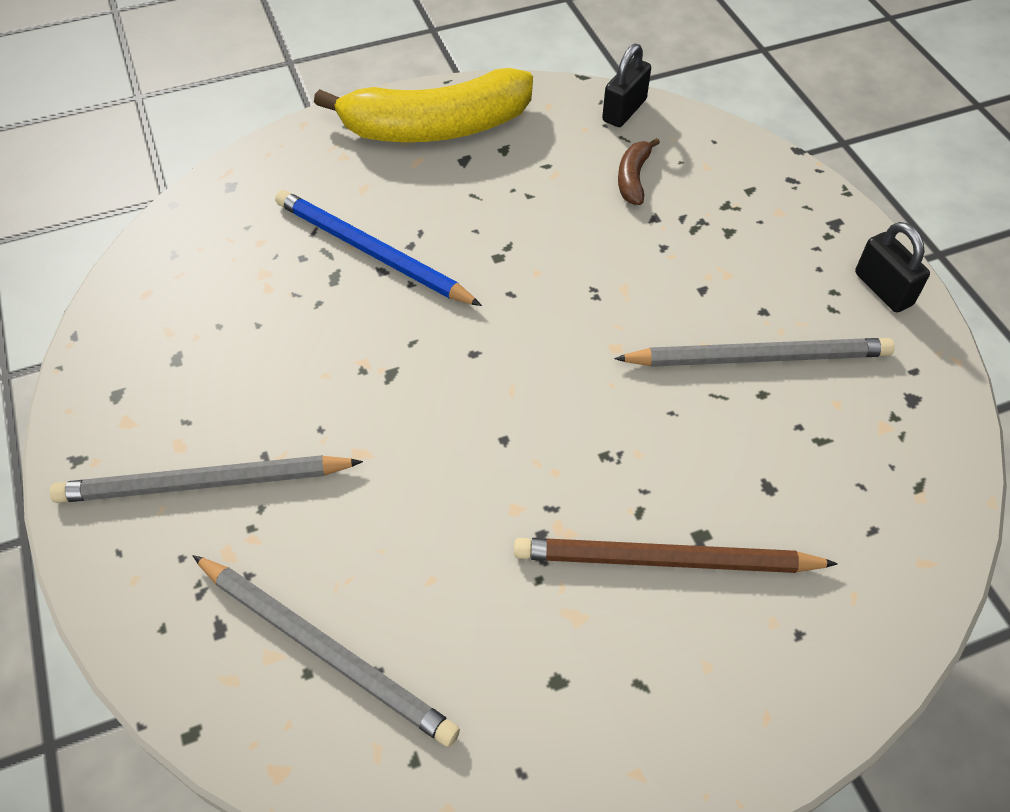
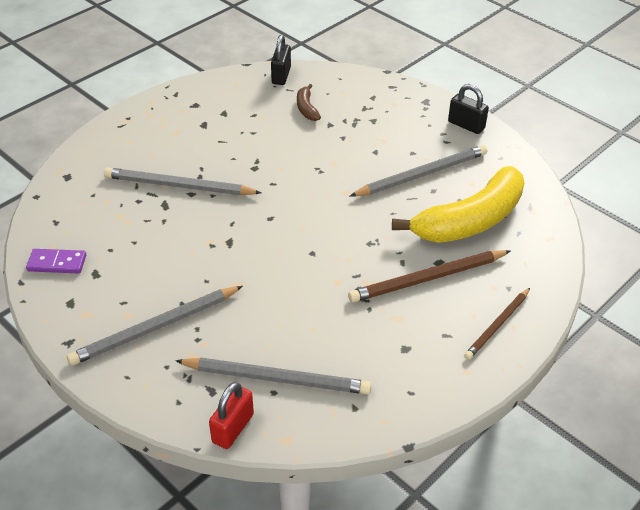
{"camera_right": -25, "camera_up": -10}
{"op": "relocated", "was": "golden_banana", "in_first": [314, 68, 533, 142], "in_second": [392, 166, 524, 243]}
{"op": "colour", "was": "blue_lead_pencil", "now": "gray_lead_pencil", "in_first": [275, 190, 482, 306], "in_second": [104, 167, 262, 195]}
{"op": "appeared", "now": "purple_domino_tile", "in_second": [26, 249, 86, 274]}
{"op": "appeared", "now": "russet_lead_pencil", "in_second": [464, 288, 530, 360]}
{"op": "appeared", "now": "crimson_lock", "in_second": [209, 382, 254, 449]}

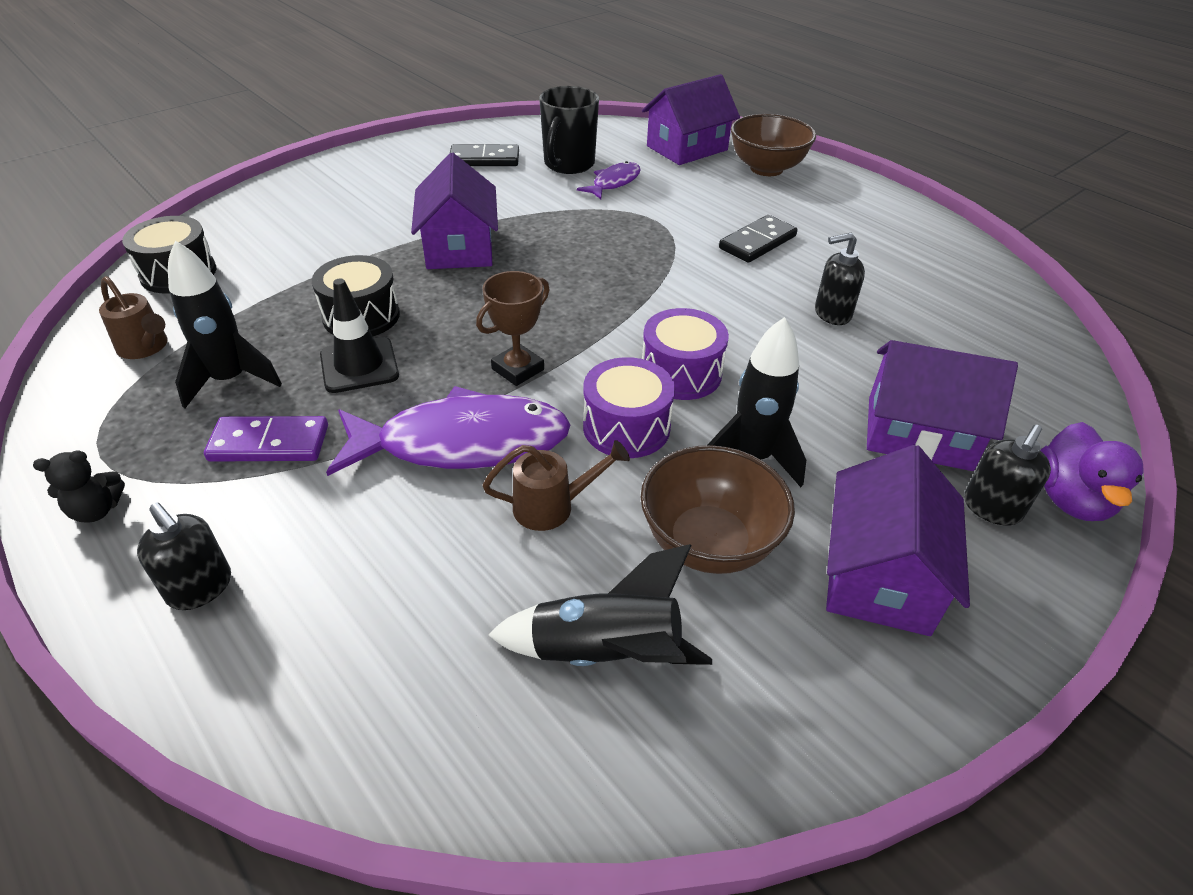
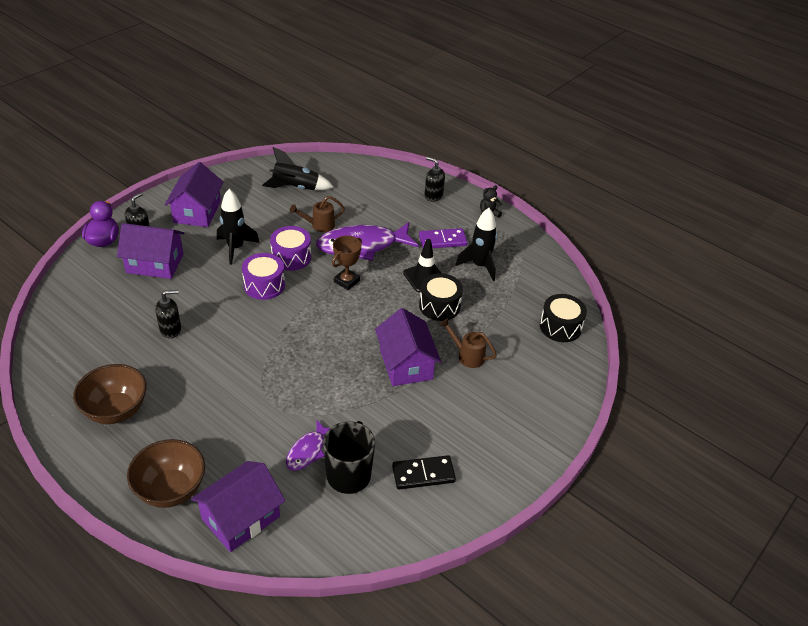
{"camera_right": 170, "camera_up": 0}
{"op": "missing", "was": "ebony_domino_tile", "in_first": [719, 215, 798, 263]}
{"op": "relocated", "was": "russet_sprinkling_can", "in_first": [99, 276, 168, 359], "in_second": [440, 318, 497, 368]}
{"op": "relocated", "was": "russet_deep_dish", "in_first": [641, 445, 795, 574], "in_second": [73, 364, 147, 424]}

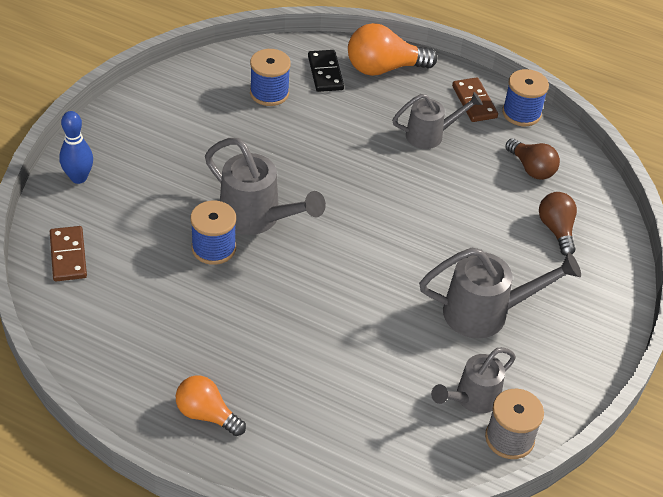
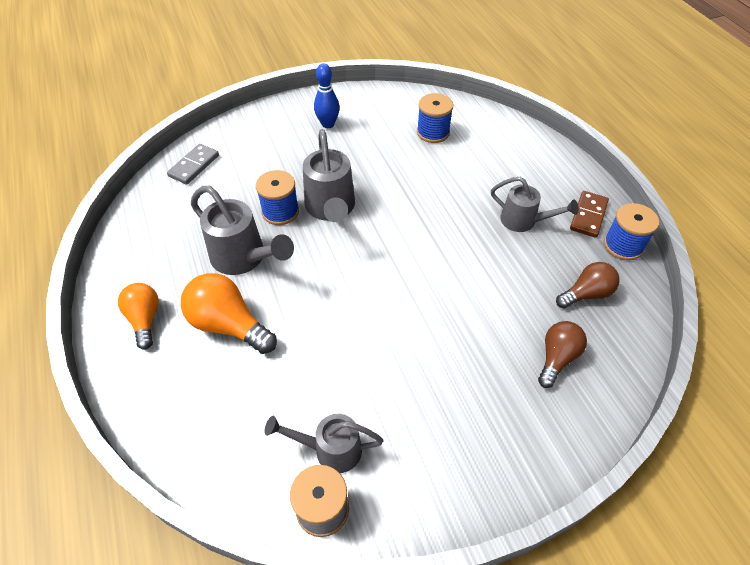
{"camera_right": 45, "camera_up": 5}
{"op": "relocated", "was": "orange-coloured_lightbulb", "in_first": [348, 23, 437, 76], "in_second": [181, 273, 277, 354]}
{"op": "missing", "was": "ebony_domino_tile", "in_first": [308, 50, 344, 92]}
{"op": "relocated", "was": "blue_bowling_pin", "in_first": [59, 111, 93, 184], "in_second": [314, 63, 340, 128]}
{"op": "spun", "was": "russet_lightbulb", "in_first": [505, 138, 560, 180], "in_second": [556, 262, 619, 308], "clockwise": -120}
{"op": "colour", "was": "russet_domino_tile", "now": "gray_domino_tile", "in_first": [50, 226, 87, 281], "in_second": [167, 144, 219, 185]}
{"op": "relocated", "was": "gray_sprinkling_can", "in_first": [419, 248, 581, 338], "in_second": [191, 186, 294, 275]}

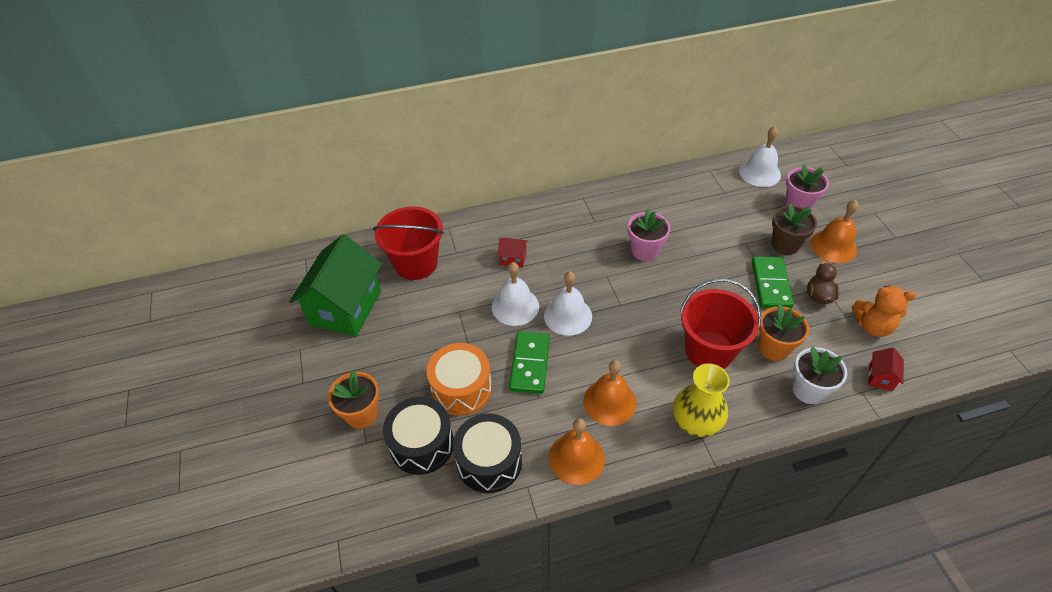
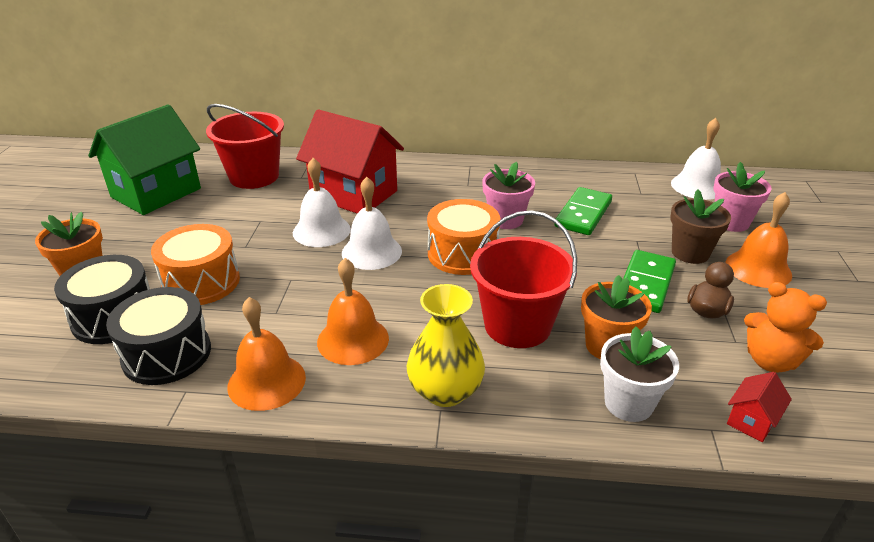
{"camera_right": 20, "camera_up": -15}
{"op": "size", "was": "crimson_house", "in_first": [498, 238, 528, 267], "in_second": [296, 109, 404, 214], "ratio": 2.47}
{"op": "relocated", "was": "green_domino_tile", "in_first": [509, 331, 550, 394], "in_second": [555, 187, 612, 235]}
{"op": "appeared", "now": "orange-coloured_toy_drum", "in_second": [427, 199, 500, 275]}

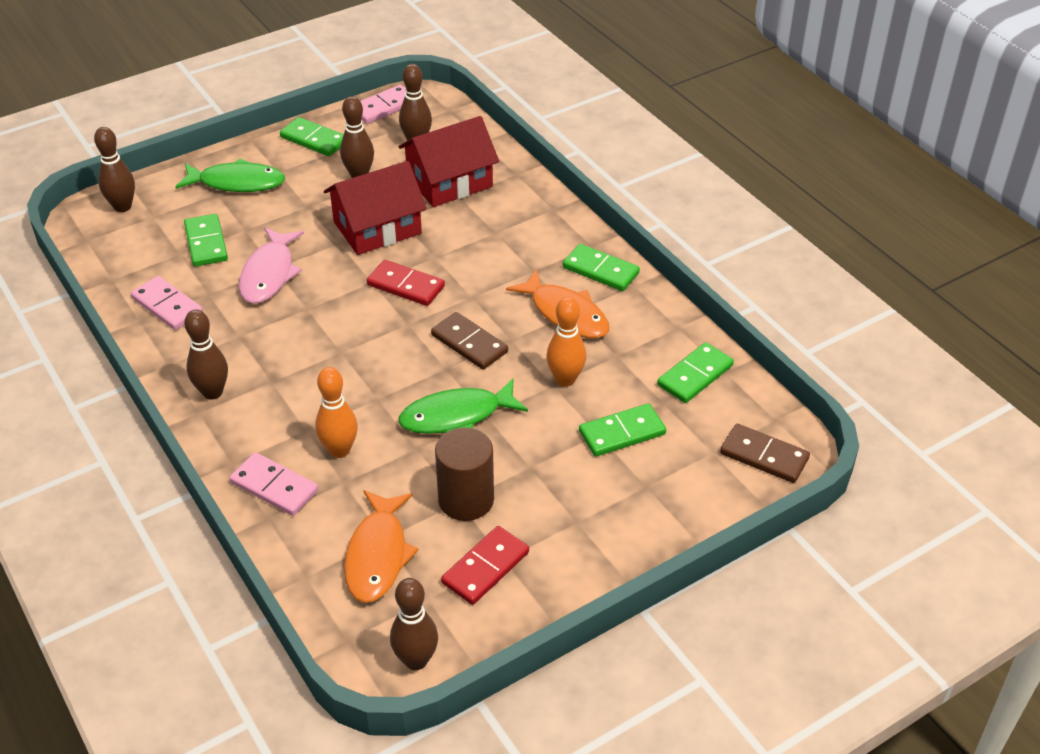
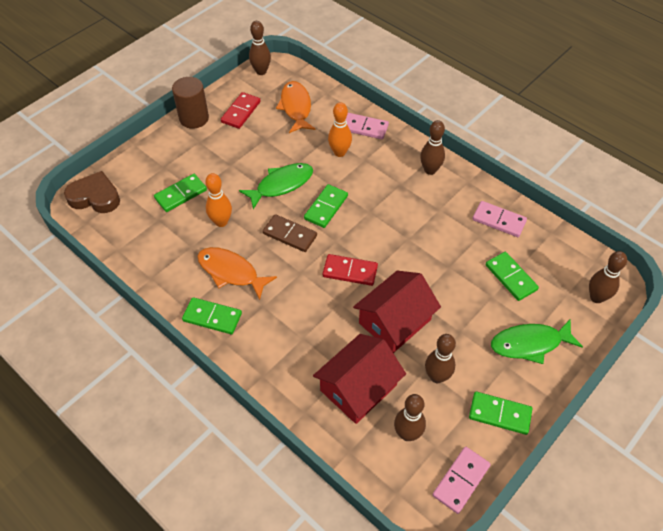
{"camera_right": 165, "camera_up": 10}
{"op": "missing", "was": "pink_fish", "in_first": [239, 228, 304, 304]}
{"op": "relocated", "was": "green_domino_tile", "in_first": [657, 342, 734, 403], "in_second": [304, 184, 348, 228]}
{"op": "exchanged", "was": "russet_domino_tile", "now": "russet_heart", "in_first": [720, 424, 810, 483], "in_second": [64, 171, 120, 213]}
{"op": "relocated", "was": "russet_cylinder", "in_first": [435, 427, 494, 521], "in_second": [172, 77, 209, 129]}

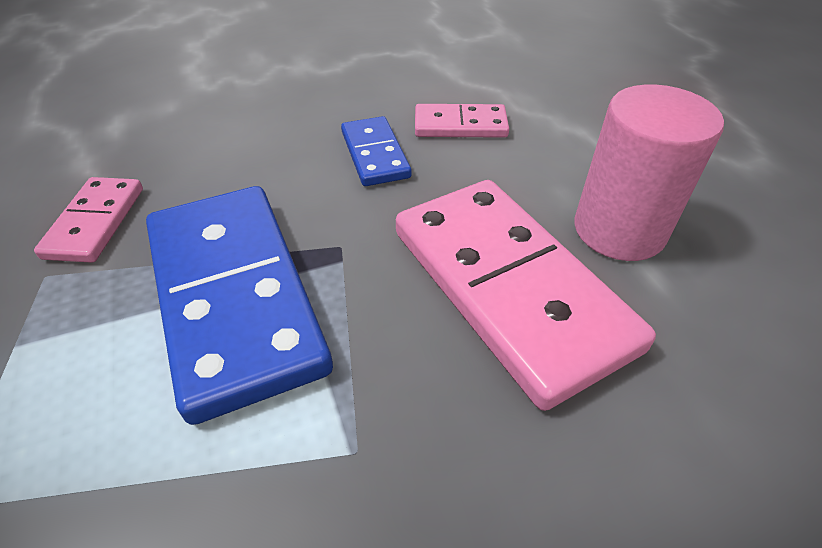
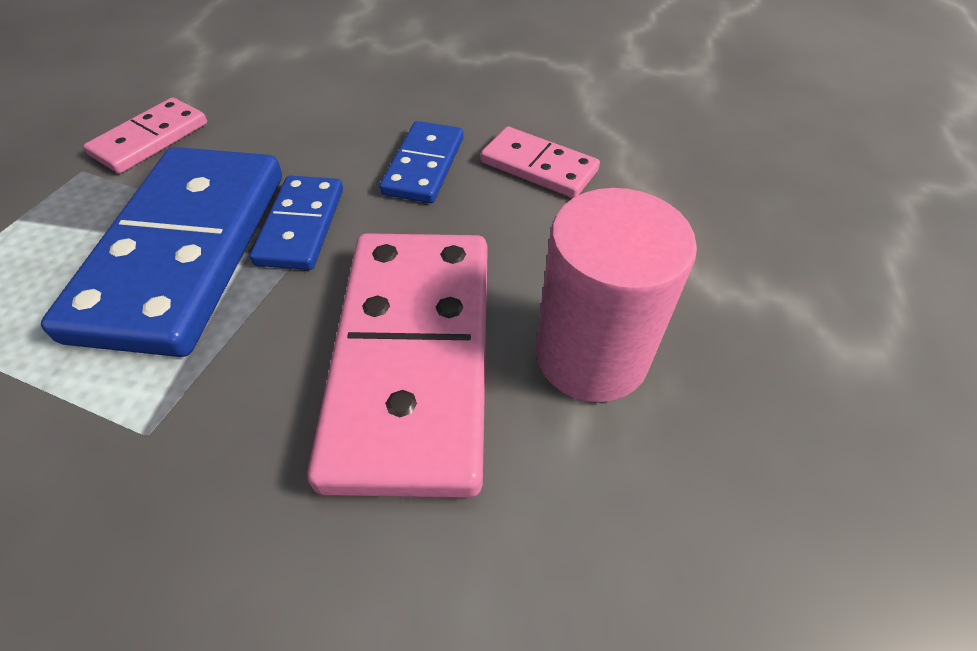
{"camera_right": 30, "camera_up": 5}
{"op": "appeared", "now": "blue_domino_tile", "in_second": [250, 176, 343, 270]}

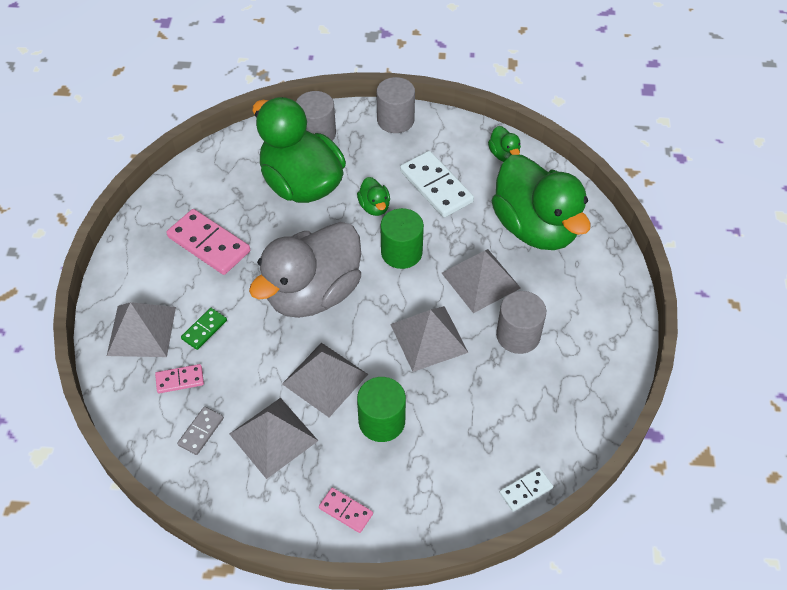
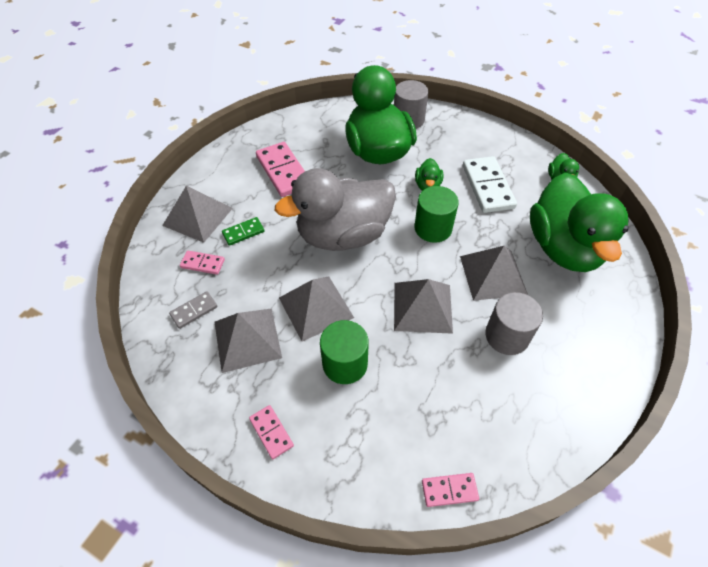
{"camera_right": 25, "camera_up": 0}
{"op": "missing", "was": "gray_cylinder", "in_first": [376, 77, 415, 133]}
{"op": "colour", "was": "pure_white_domino_tile", "now": "pink_domino_tile", "in_first": [499, 468, 553, 512], "in_second": [422, 473, 479, 507]}

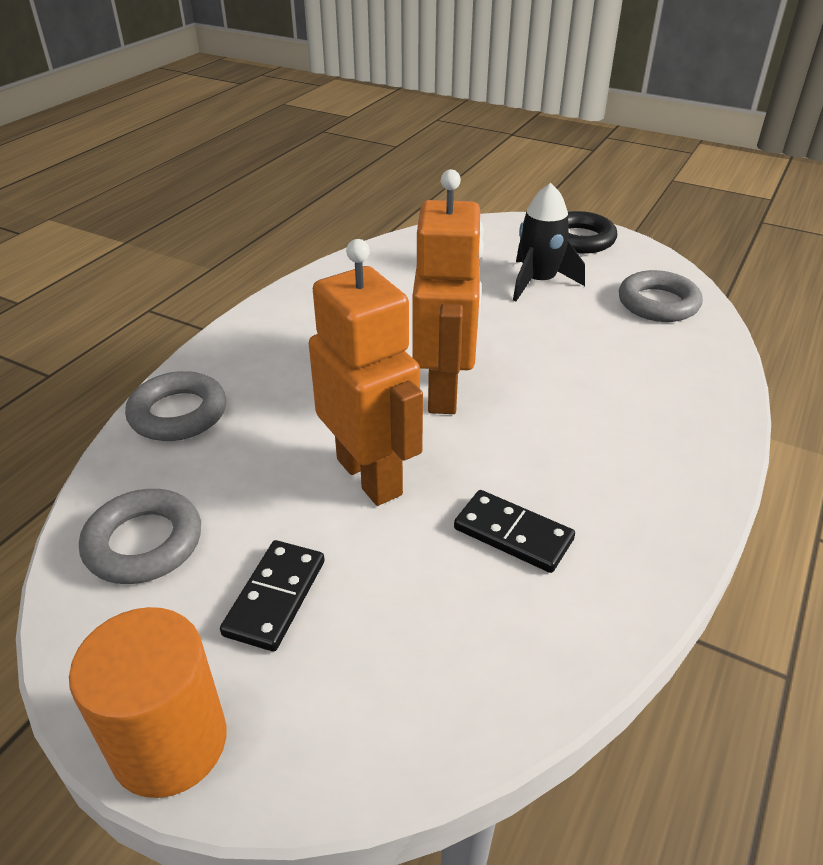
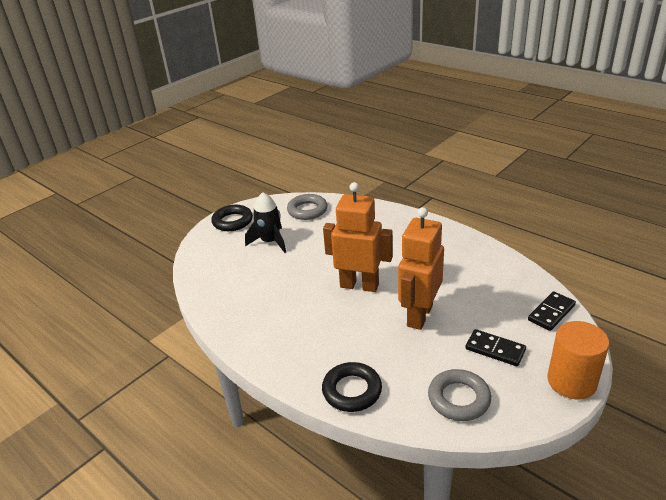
{"camera_right": -75, "camera_up": -5}
{"op": "spun", "was": "orange-coloured_robot_figure", "in_first": [309, 239, 423, 506], "in_second": [398, 207, 444, 330], "clockwise": -45}
{"op": "colour", "was": "gray_ring", "now": "ebony_ring", "in_first": [125, 371, 226, 441], "in_second": [322, 362, 382, 412]}
{"op": "relocated", "was": "ebony_domino_tile", "in_first": [454, 490, 575, 573], "in_second": [528, 291, 576, 331]}

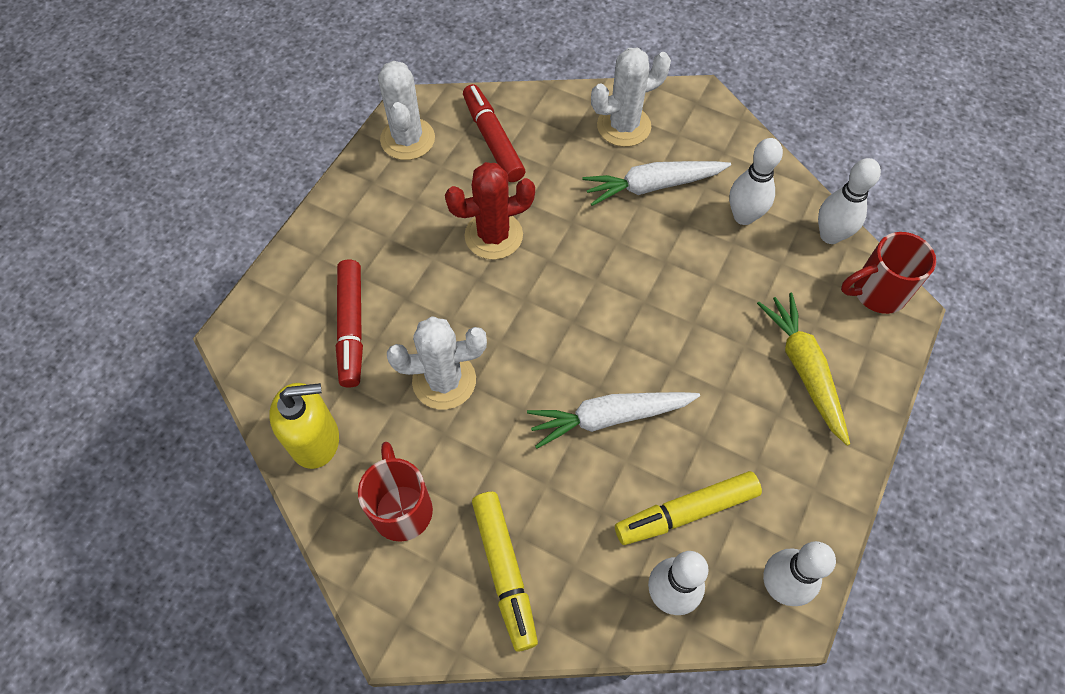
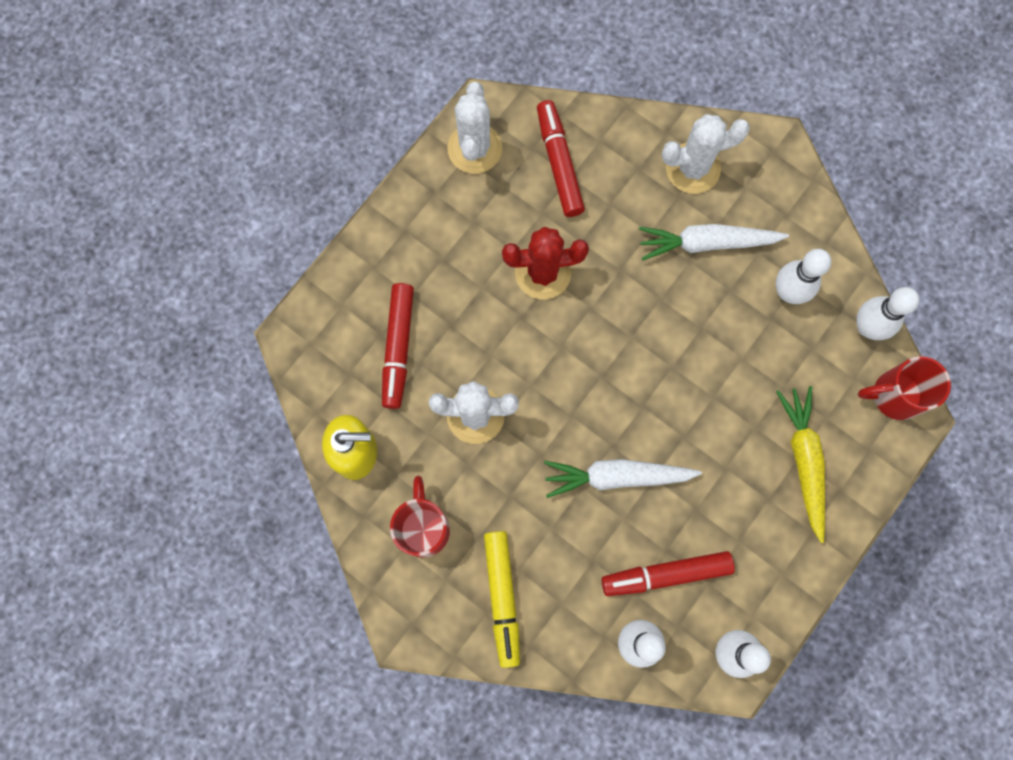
{"camera_right": 10, "camera_up": 15}
{"op": "colour", "was": "golden_marker_pen", "now": "crimson_marker_pen", "in_first": [615, 471, 762, 545], "in_second": [601, 551, 735, 596]}

